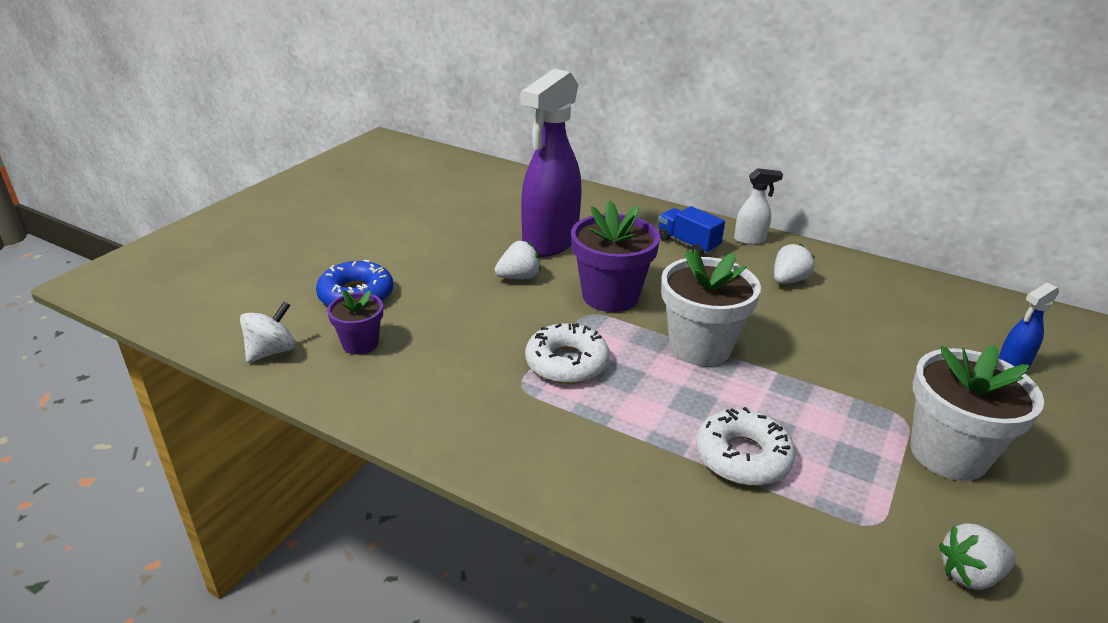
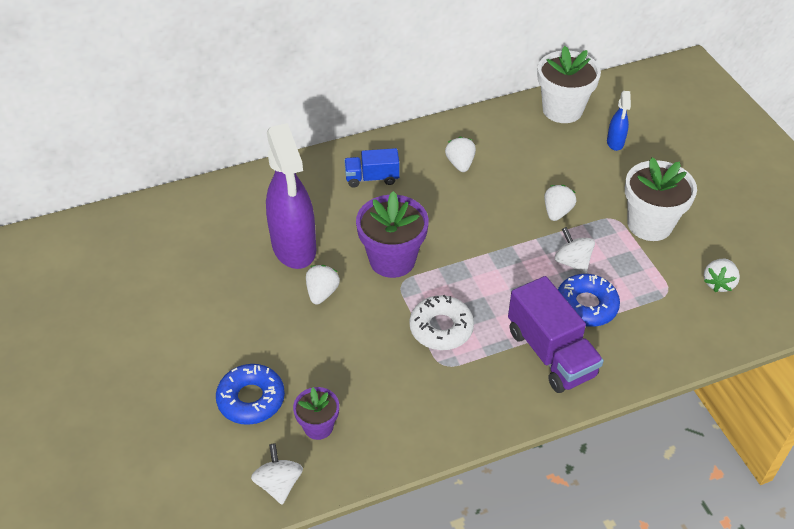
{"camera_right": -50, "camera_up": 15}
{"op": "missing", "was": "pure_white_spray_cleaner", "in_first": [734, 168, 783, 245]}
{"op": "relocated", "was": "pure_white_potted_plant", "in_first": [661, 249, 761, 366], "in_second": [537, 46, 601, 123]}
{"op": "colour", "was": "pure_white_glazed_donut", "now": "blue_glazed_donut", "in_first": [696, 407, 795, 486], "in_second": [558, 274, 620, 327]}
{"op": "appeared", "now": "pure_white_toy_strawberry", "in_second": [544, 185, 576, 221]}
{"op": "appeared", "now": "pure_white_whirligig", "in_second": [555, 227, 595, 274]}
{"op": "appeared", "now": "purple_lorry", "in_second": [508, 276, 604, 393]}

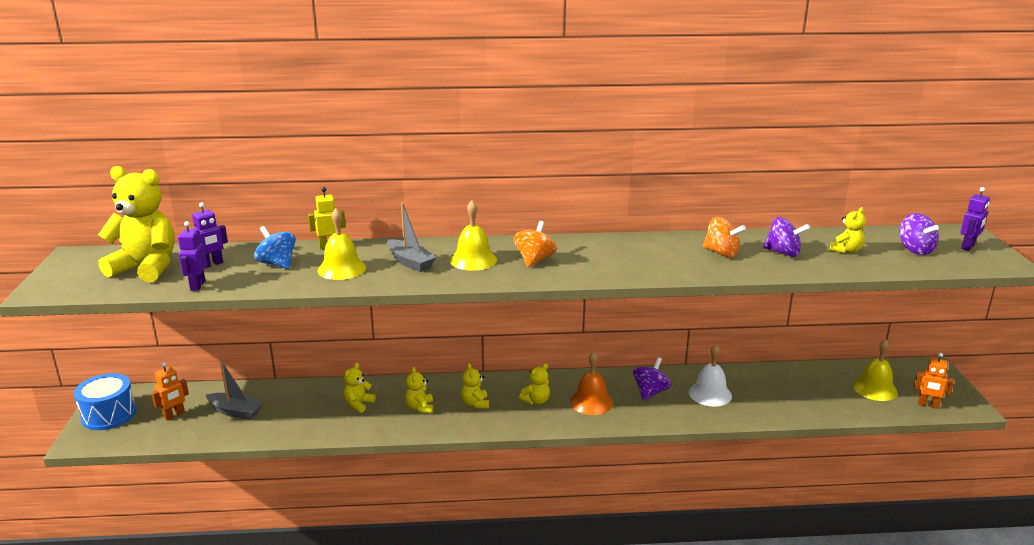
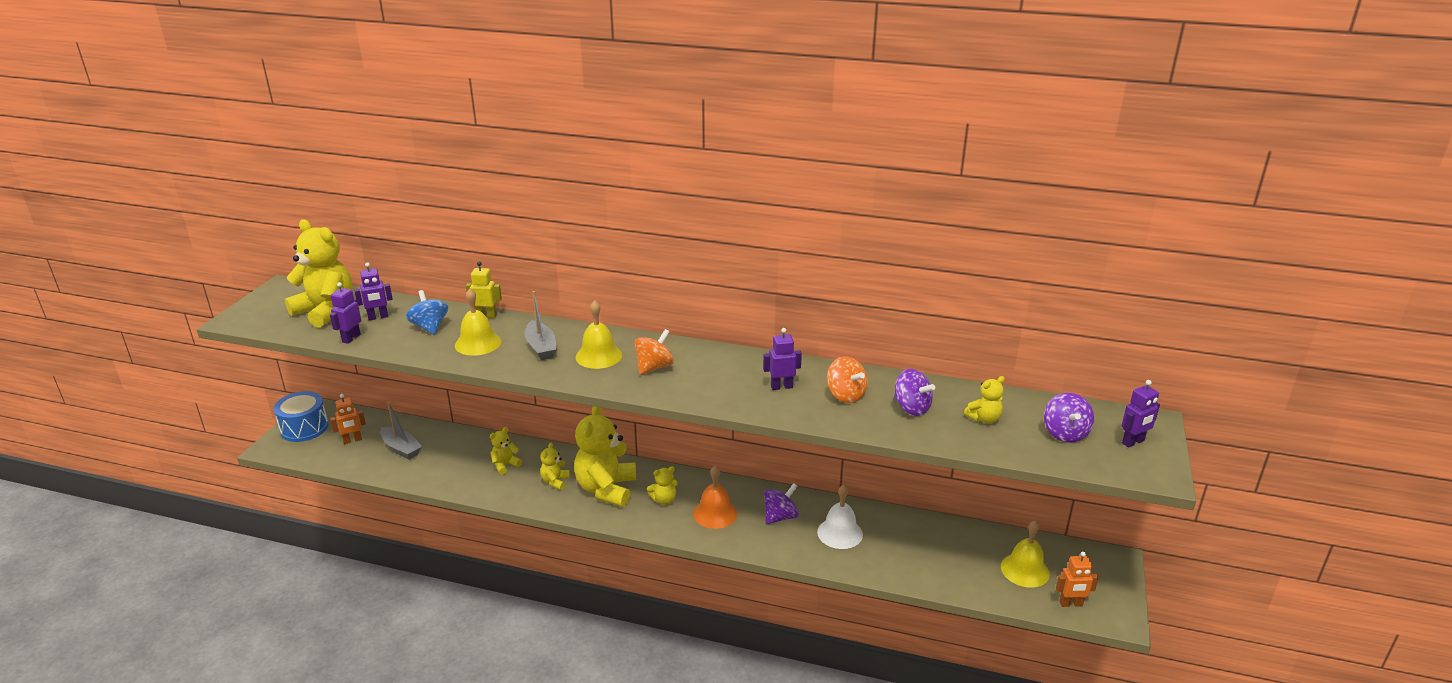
{"camera_right": 20, "camera_up": 5}
{"op": "spun", "was": "orange-coloured_robot_figure", "in_first": [914, 353, 954, 409], "in_second": [1056, 551, 1098, 607], "clockwise": -45}
{"op": "size", "was": "golden_teddy", "in_first": [461, 363, 489, 409], "in_second": [574, 406, 636, 507], "ratio": 2.16}
{"op": "appeared", "now": "purple_robot_figure", "in_second": [763, 328, 802, 390]}

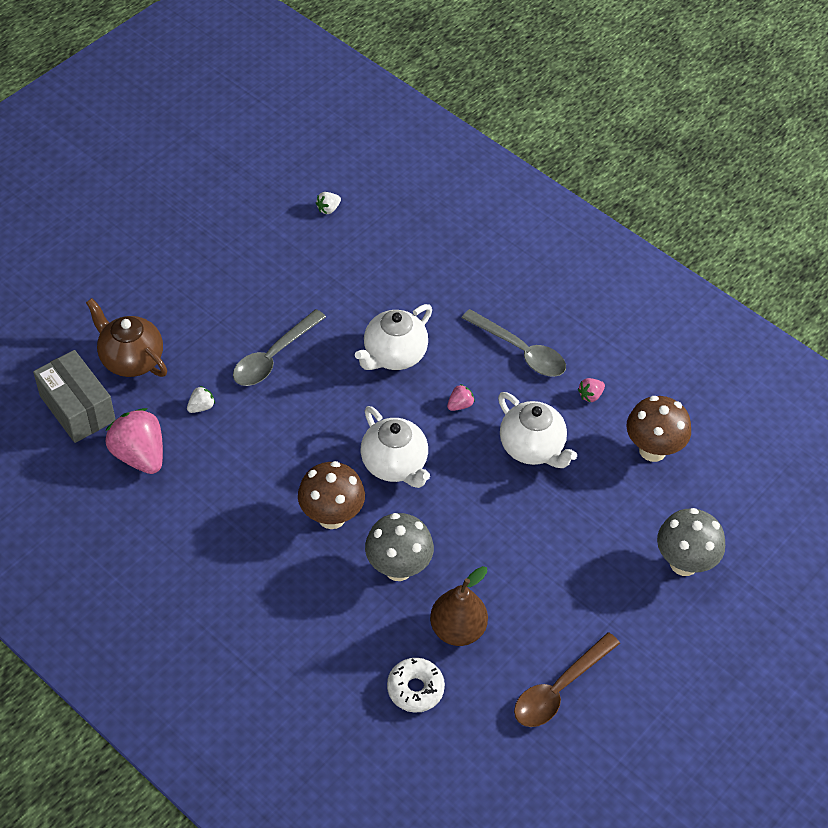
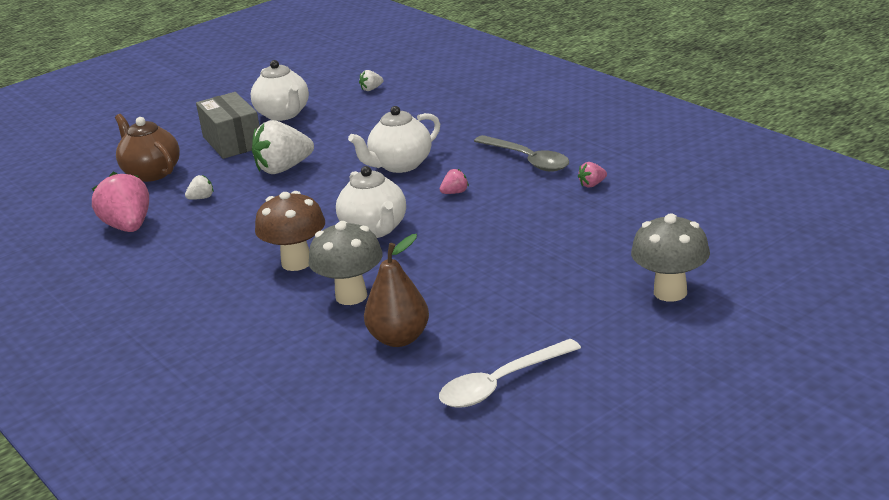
{"camera_right": 15, "camera_up": -25}
{"op": "exchanged", "was": "gray_teaspoon", "now": "pure_white_toy_strawberry", "in_first": [233, 309, 326, 386], "in_second": [252, 120, 314, 174]}
{"op": "relocated", "was": "gray_box", "in_first": [33, 350, 116, 443], "in_second": [196, 92, 259, 159]}
{"op": "relocated", "was": "pure_white_china_teapot", "in_first": [498, 392, 577, 468], "in_second": [251, 60, 309, 121]}
{"op": "missing", "was": "russet_mushroom", "in_first": [626, 396, 691, 462]}
{"op": "colour", "was": "russet_teaspoon", "now": "pure_white_teaspoon", "in_first": [514, 632, 620, 727], "in_second": [439, 339, 581, 408]}
{"op": "missing", "was": "pure_white_glazed_donut", "in_first": [387, 658, 445, 712]}

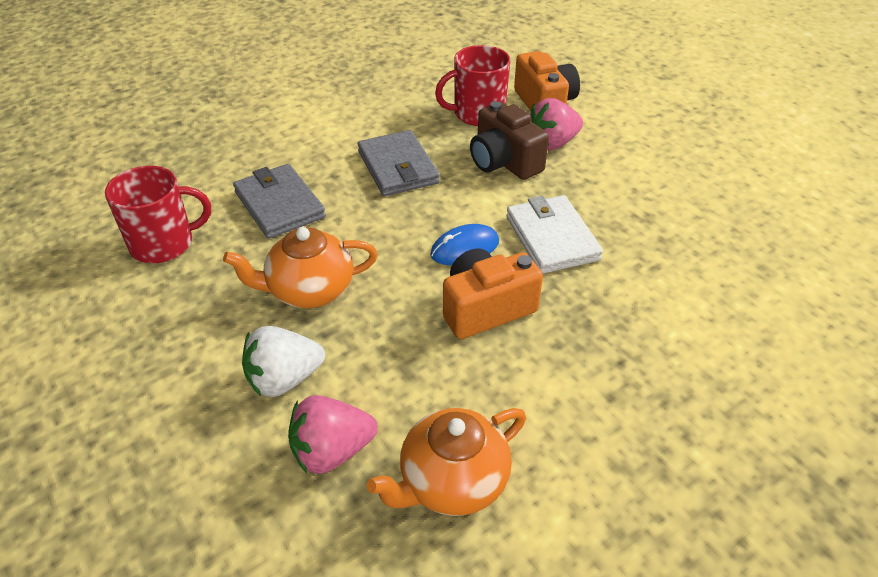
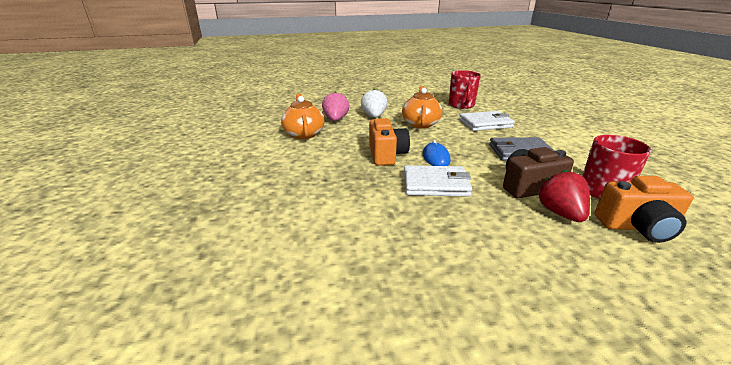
{"camera_right": 110, "camera_up": -15}
{"op": "colour", "was": "pink_toy_strawberry", "now": "crimson_toy_strawberry", "in_first": [530, 98, 583, 150], "in_second": [538, 170, 590, 222]}
{"op": "colour", "was": "gray_card_wallet", "now": "pure_white_card_wallet", "in_first": [233, 164, 326, 239], "in_second": [459, 111, 515, 131]}

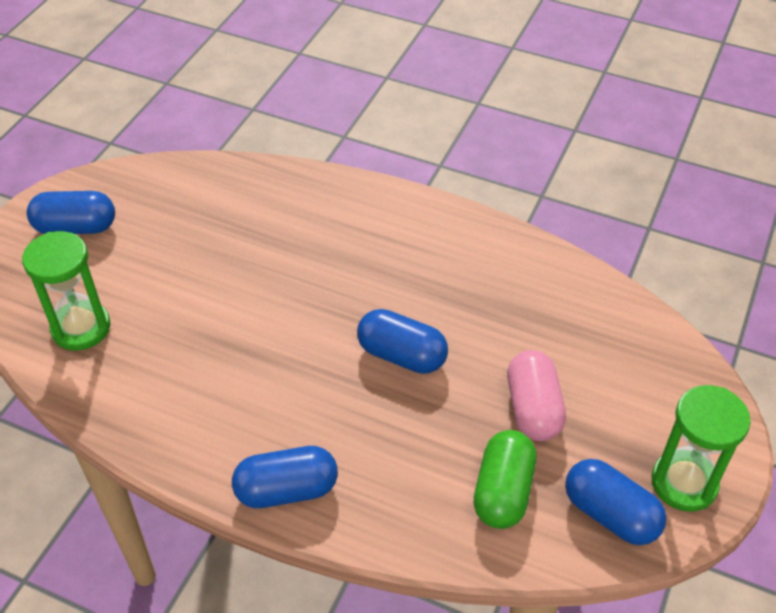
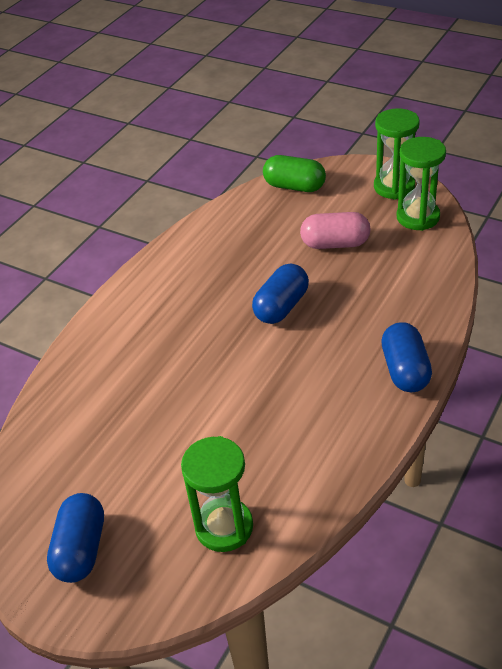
{"camera_right": -80, "camera_up": -5}
{"op": "relocated", "was": "green_pill_shape", "in_first": [474, 430, 536, 529], "in_second": [263, 155, 326, 192]}
{"op": "exchanged", "was": "blue_pill_shape", "now": "green_hourglass", "in_first": [565, 459, 667, 545], "in_second": [397, 137, 446, 231]}

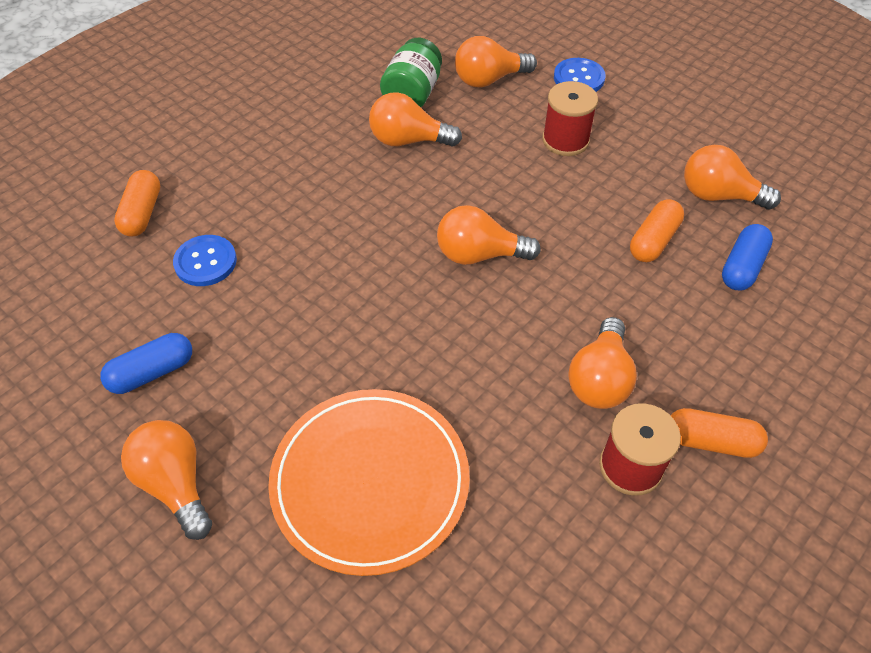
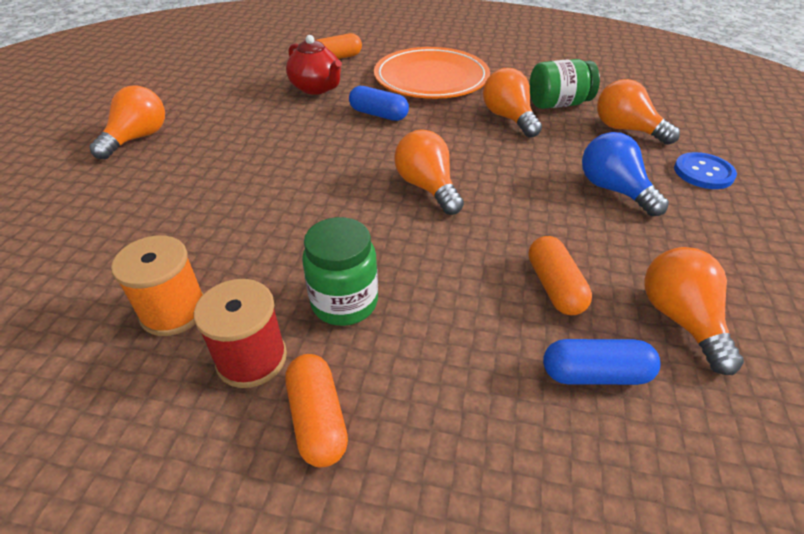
{"camera_right": 60, "camera_up": -10}
{"op": "exchanged", "was": "crimson_bobbin", "now": "blue_lightbulb", "in_first": [542, 81, 598, 156], "in_second": [582, 132, 669, 216]}
{"op": "spun", "was": "orange-coloured_pill_shape", "in_first": [630, 199, 684, 262], "in_second": [529, 236, 592, 315], "clockwise": 75}
{"op": "exchanged", "was": "blue_shirt_button", "now": "crimson_china_teapot", "in_first": [173, 235, 237, 286], "in_second": [286, 35, 342, 95]}
{"op": "exchanged", "was": "orange-coloured_lightbulb", "now": "green_jam_jar", "in_first": [568, 317, 637, 409], "in_second": [302, 217, 378, 326]}
{"op": "relocated", "was": "blue_pill_shape", "in_first": [100, 333, 192, 394], "in_second": [349, 86, 409, 121]}
{"op": "relocated", "was": "orange-coloured_flat_dish", "in_first": [268, 389, 470, 576], "in_second": [374, 47, 490, 99]}
{"op": "appeared", "now": "orange-coloured_bobbin", "in_second": [111, 235, 204, 336]}

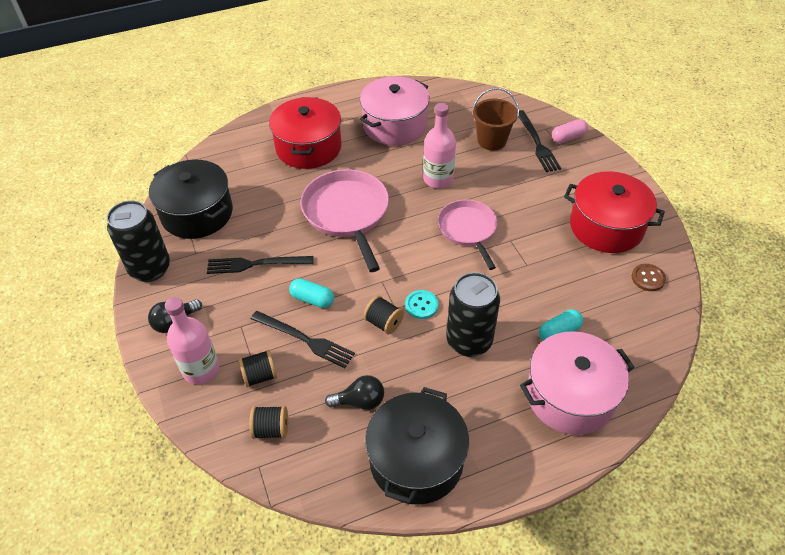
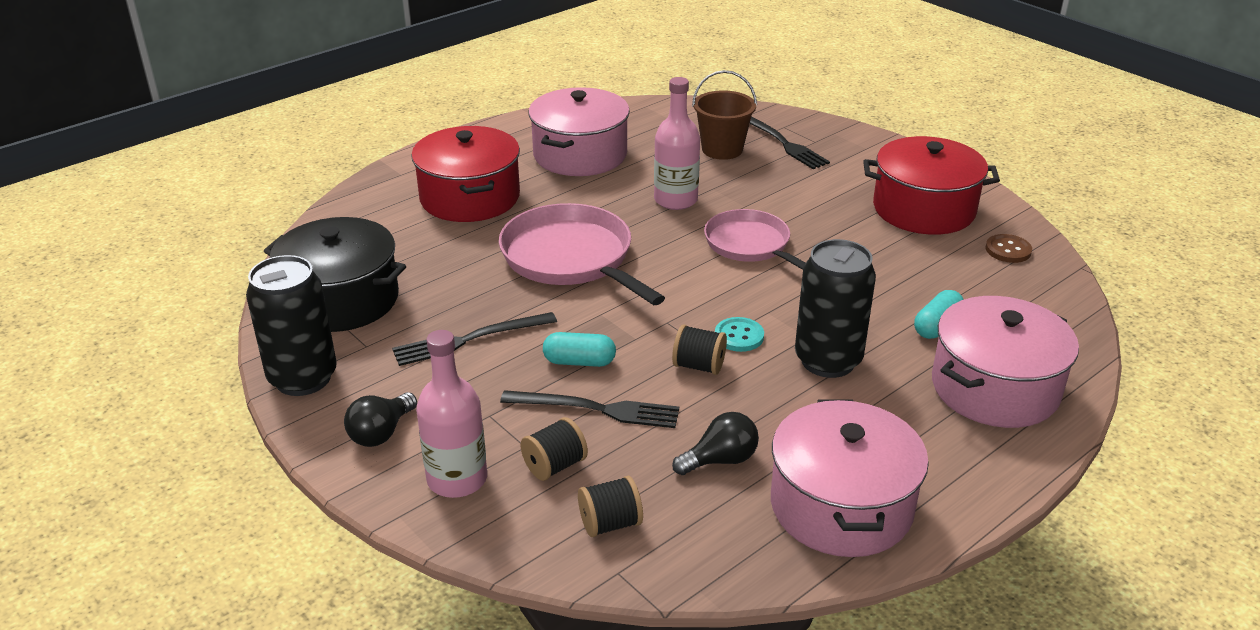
{"camera_right": -20, "camera_up": -15}
{"op": "missing", "was": "pink_pill_shape", "in_first": [552, 119, 588, 143]}
{"op": "colour", "was": "ebony_stockpot", "now": "pink_stockpot", "in_first": [365, 387, 469, 505], "in_second": [771, 399, 929, 557]}

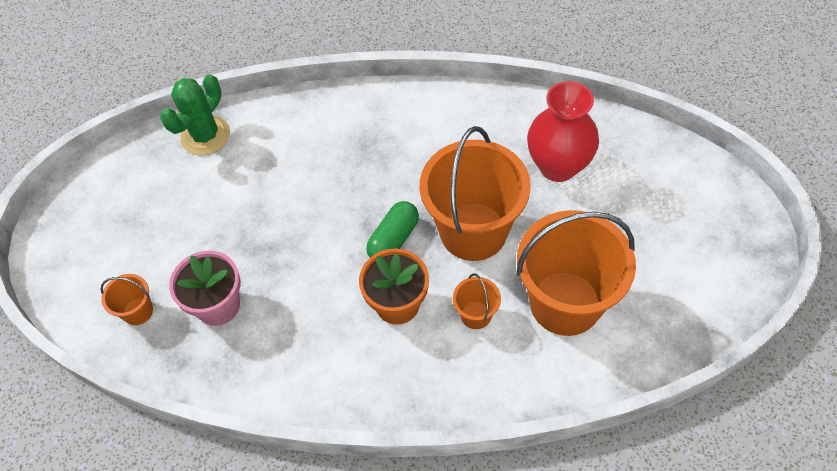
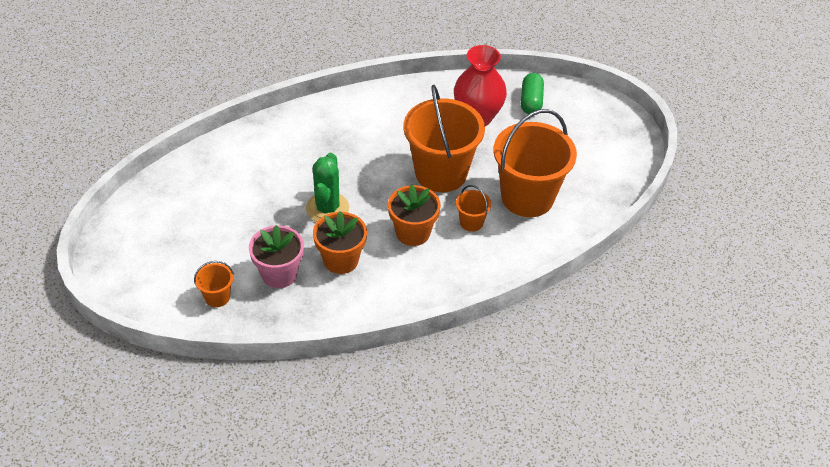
{"camera_right": -30, "camera_up": -10}
{"op": "relocated", "was": "green_cactus", "in_first": [160, 74, 230, 156], "in_second": [306, 153, 349, 222]}
{"op": "relocated", "was": "green_pill_shape", "in_first": [366, 201, 419, 257], "in_second": [521, 73, 544, 114]}
{"op": "appeared", "now": "orange-coloured_potted_plant", "in_second": [313, 211, 367, 274]}

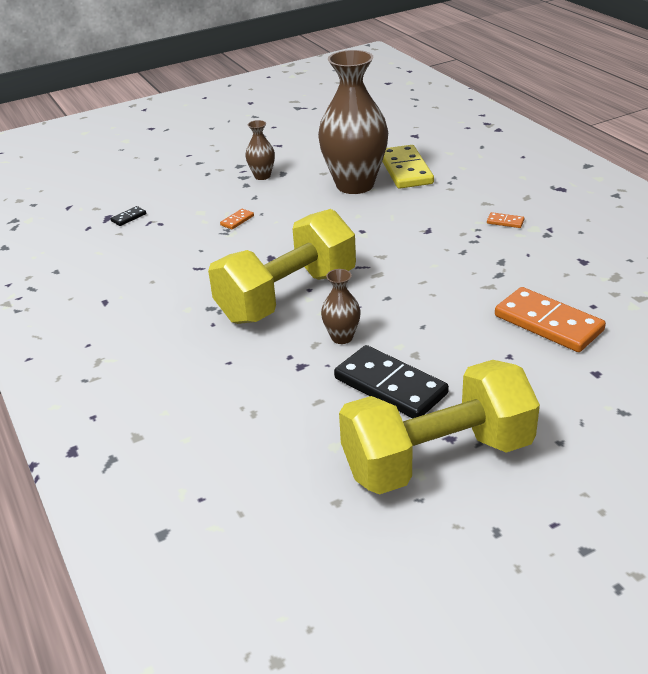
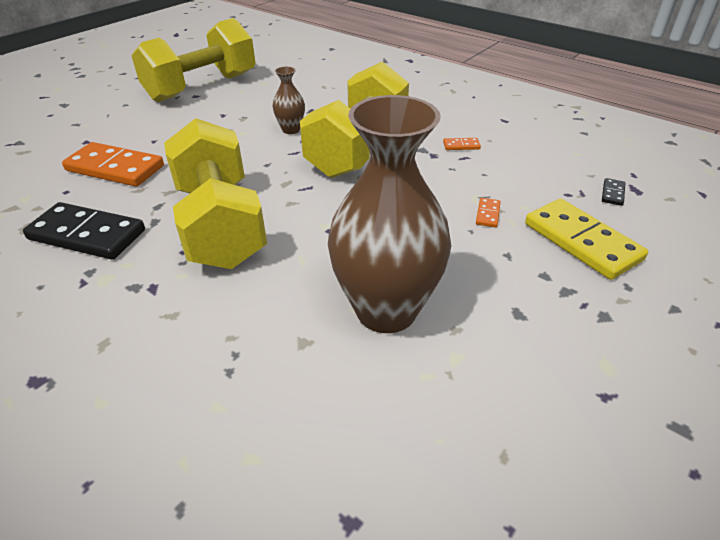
{"camera_right": 155, "camera_up": 5}
{"op": "missing", "was": "russet_tall_vase", "in_first": [245, 120, 275, 180]}
{"op": "relocated", "was": "golden_domino_tile", "in_first": [382, 145, 434, 189], "in_second": [525, 199, 648, 280]}
{"op": "relocated", "was": "orange-coloured_domino_tile", "in_first": [487, 212, 524, 228], "in_second": [443, 138, 481, 150]}
{"op": "relocated", "was": "ebony_domino_tile", "in_first": [334, 345, 449, 418], "in_second": [23, 202, 145, 260]}
{"op": "appeared", "now": "golden_free_weight", "in_second": [164, 118, 267, 269]}

